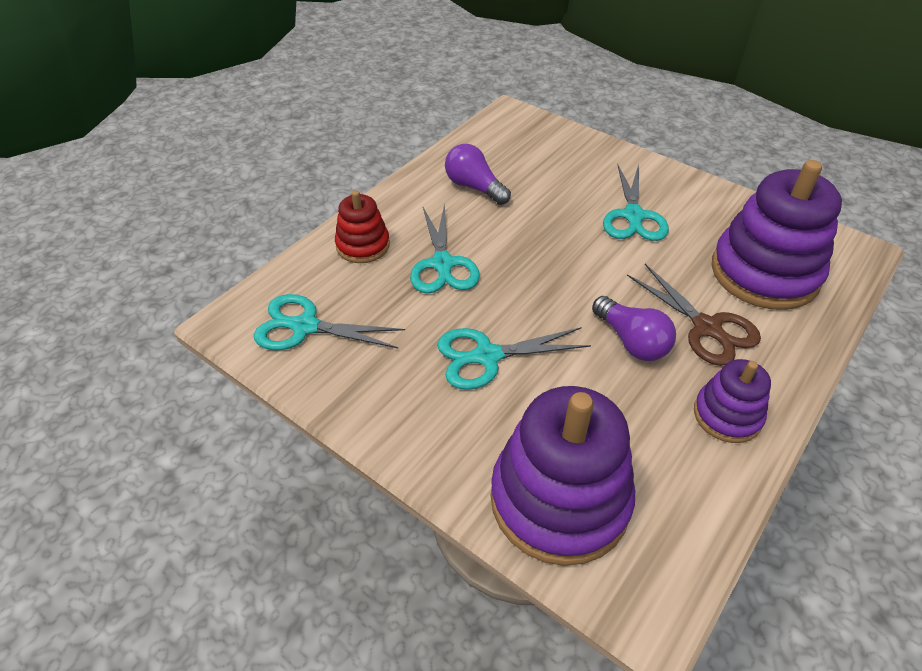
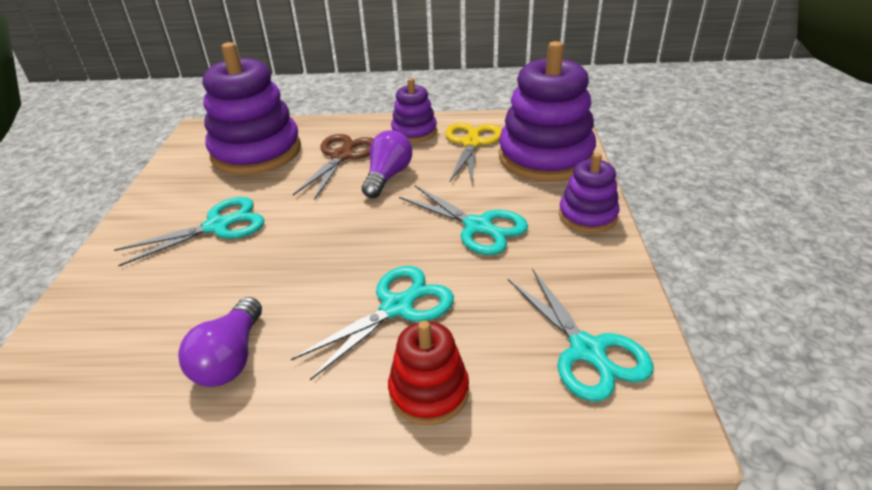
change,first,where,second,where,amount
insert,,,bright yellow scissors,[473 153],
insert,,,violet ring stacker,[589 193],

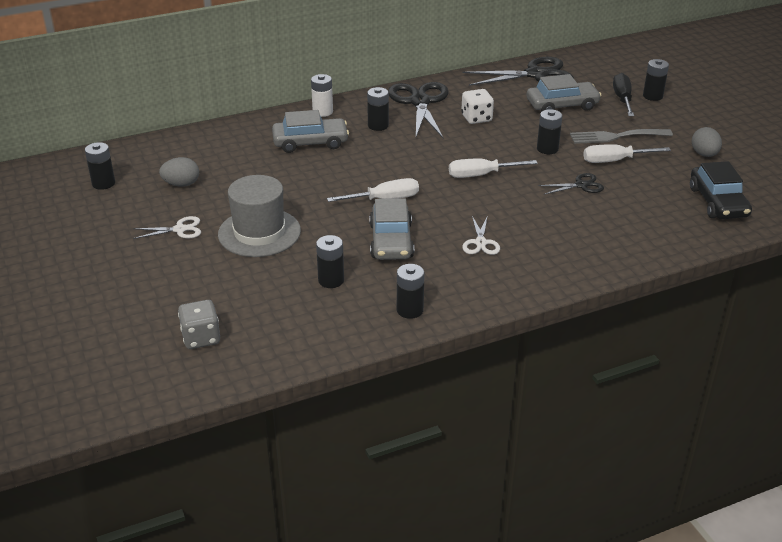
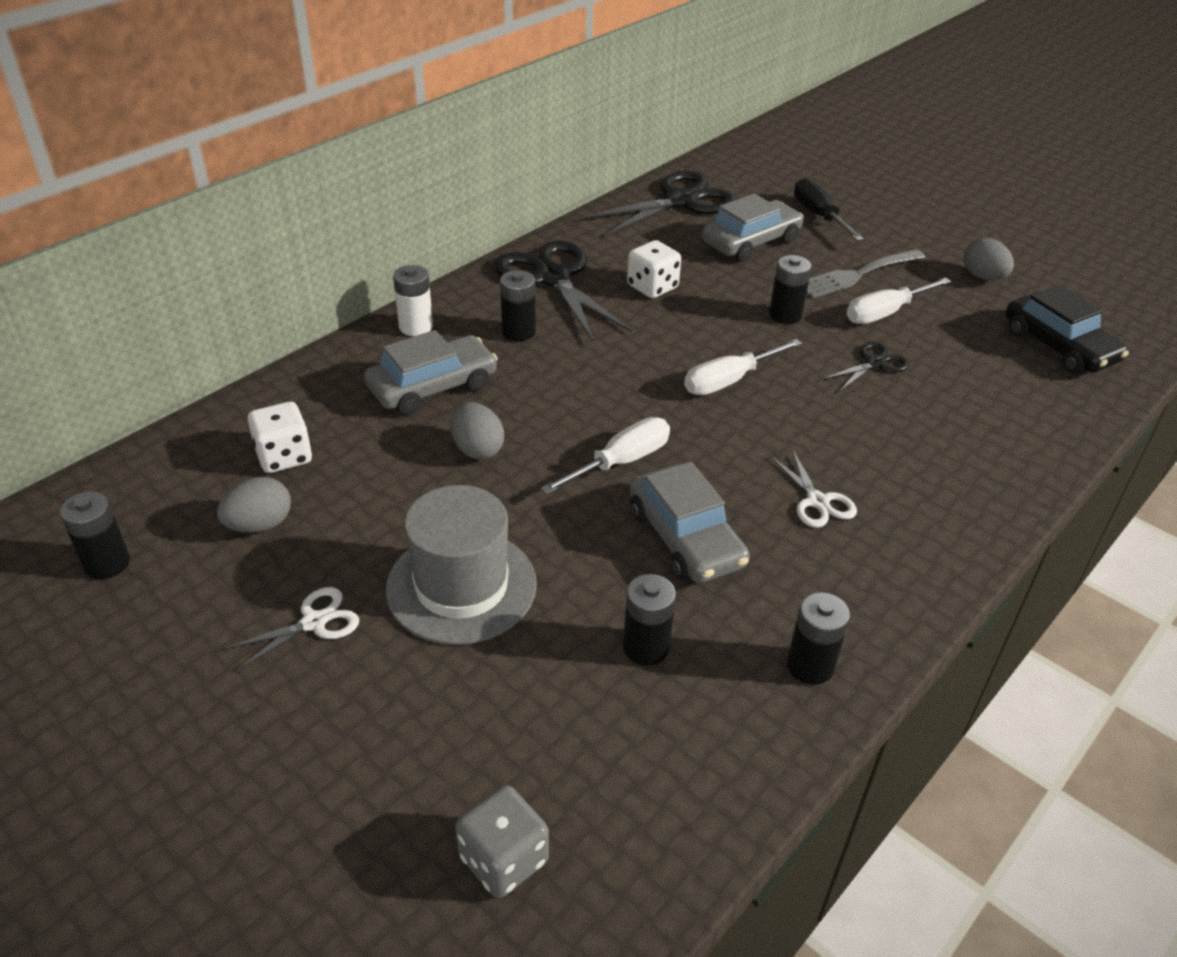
change,first,where,second,where,amount
insert,,,pure white die,[279 437],
insert,,,gray egg shape,[477 431],
delete,jet-black battery,[656 80],,,

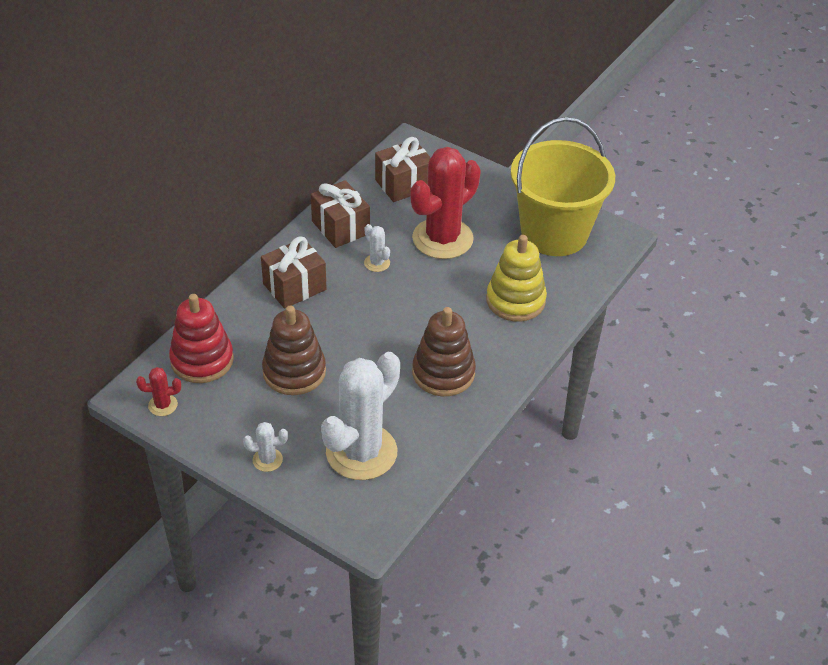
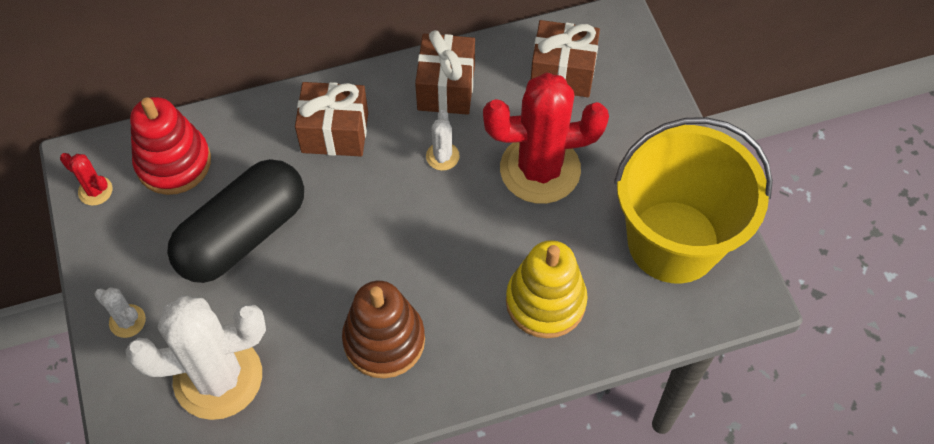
change,first,where,second,where,amount
replace,brown ring stacker,[294 350],jet-black capsule,[235 221],

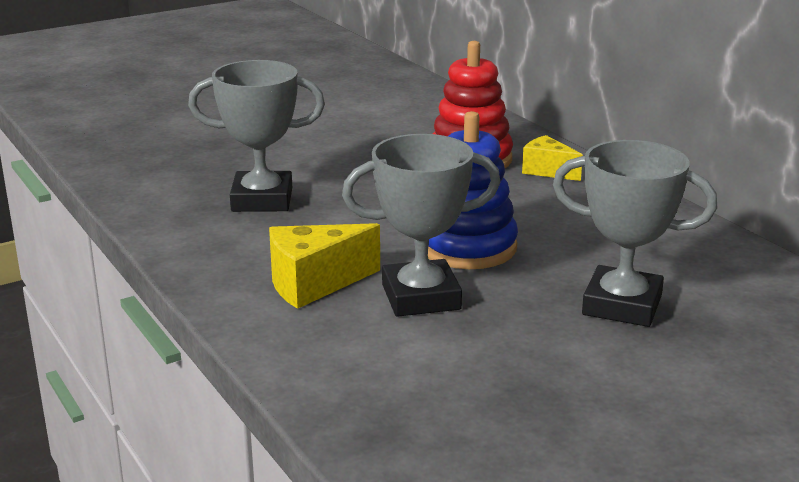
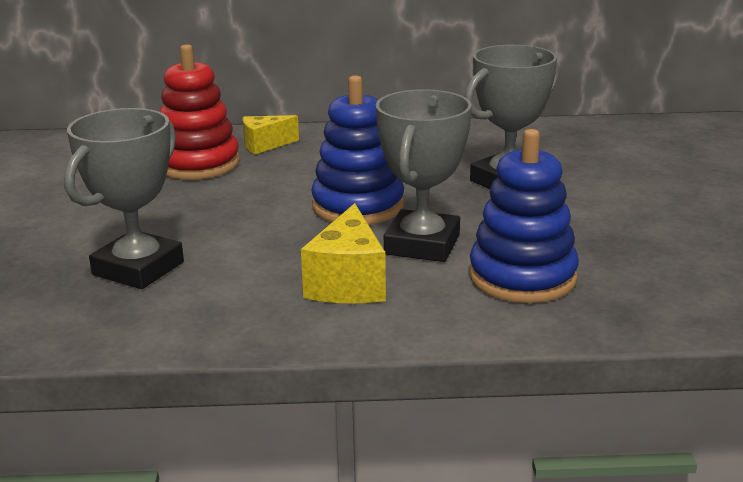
change,first,where,second,where,amount
insert,,,royal blue ring stacker,[524 216],

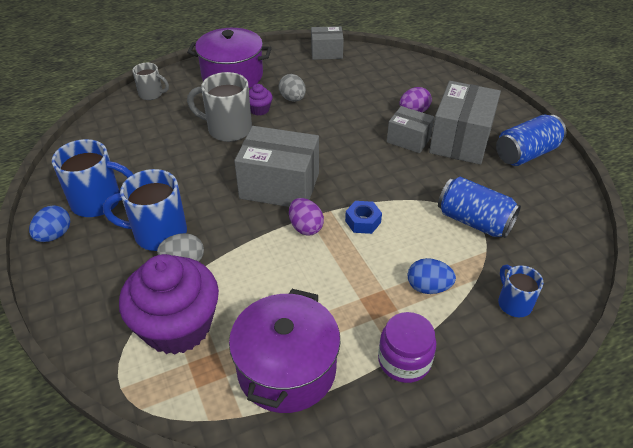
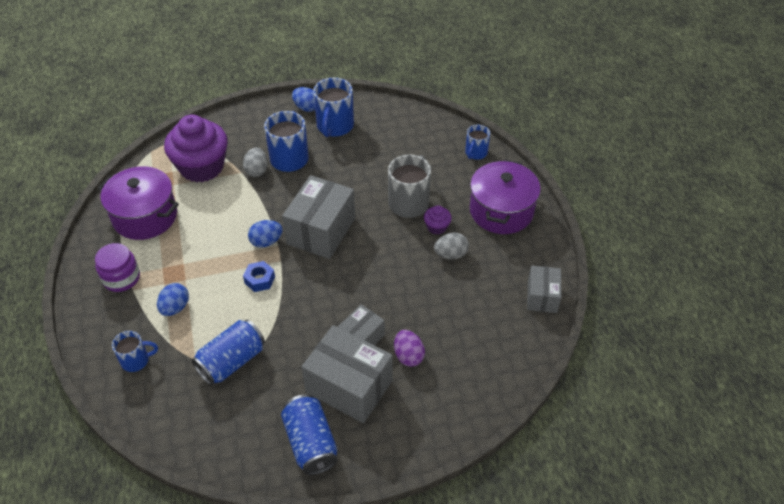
change,first,where,second,where,amount
recolor,violet egg shape,[306 216],royal blue egg shape,[265 234],
recolor,gray coffee mug,[150 81],royal blue coffee mug,[477 142],

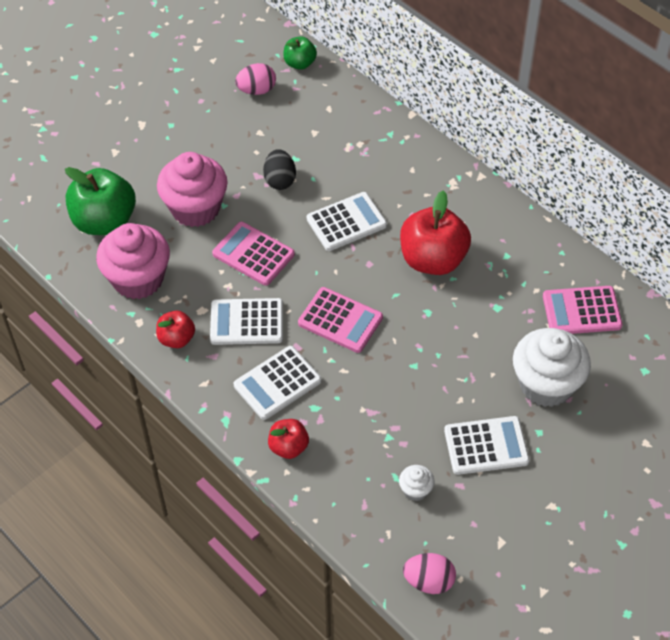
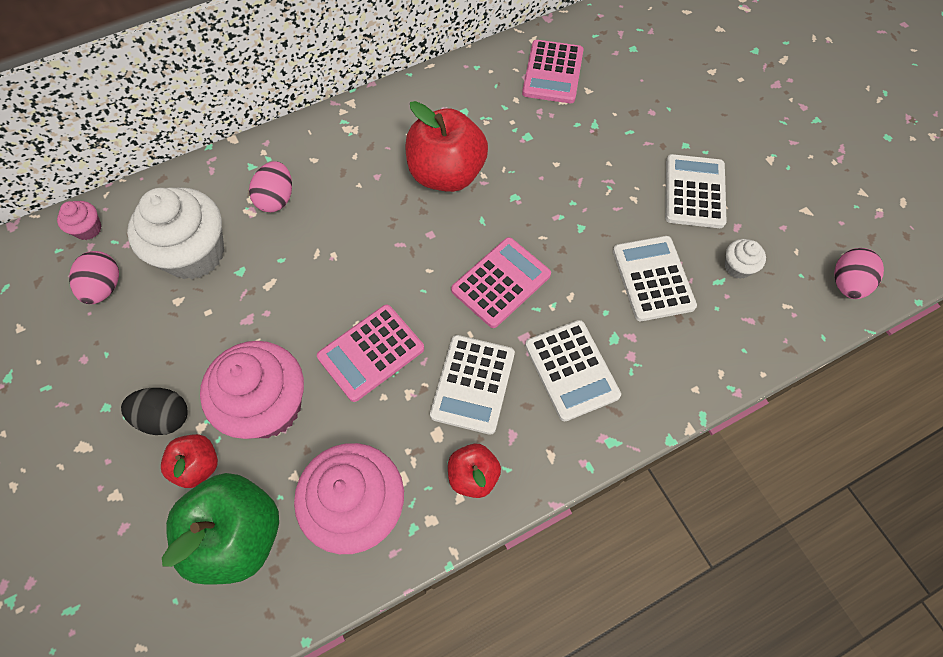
change,first,where,second,where,amount
replace,emerald toy apple,[300 53],rosy fairy cake,[79 220],
move,jet-black egg shape,[279 169],,[154 411],
move,pure white fairy cake,[552 367],,[175 233],
move,crimson toy apple,[288 439],,[189 461],
insert,,,rosy egg shape,[270 186],
move,pure white calculator,[347 221],,[655 278],

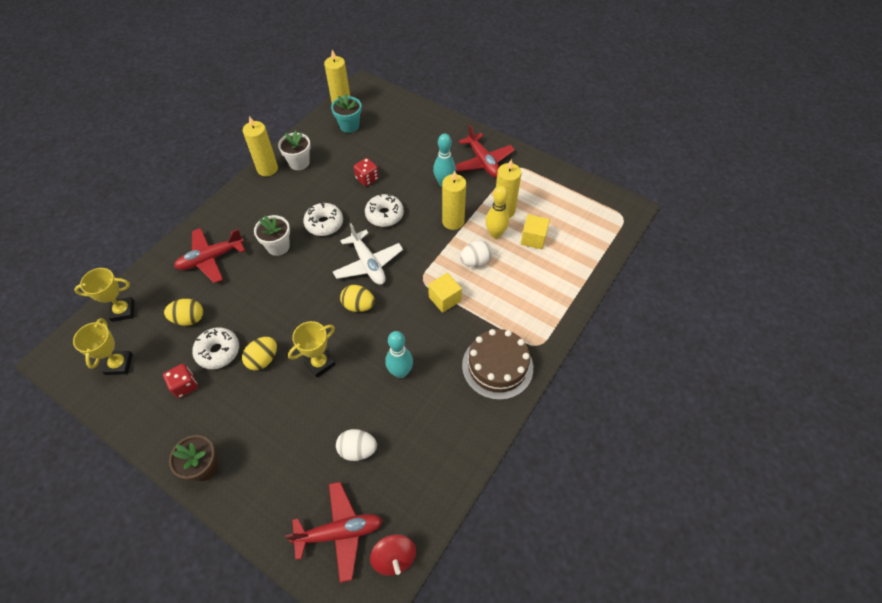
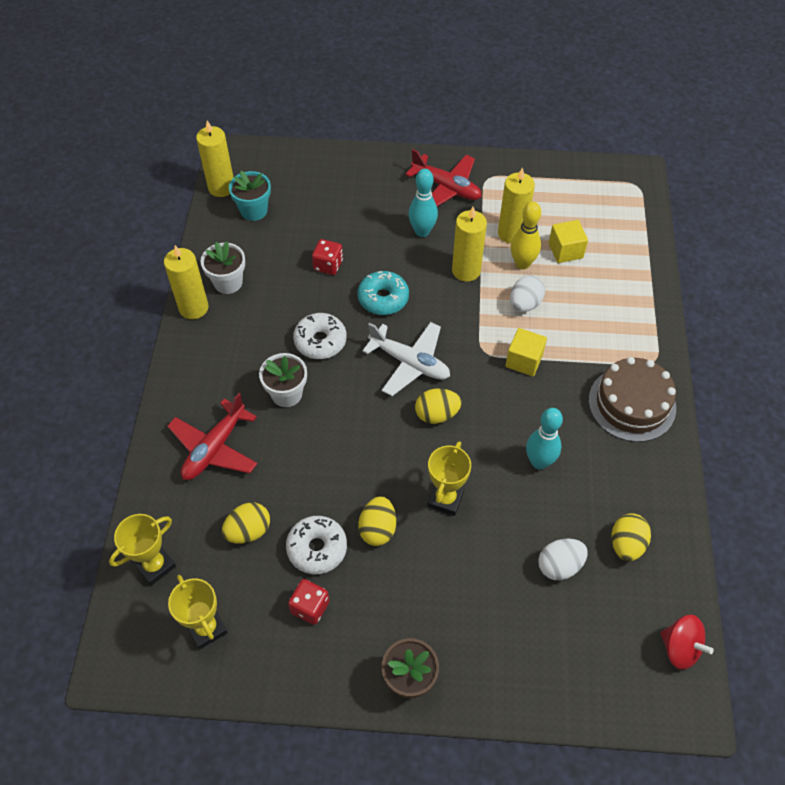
change,first,where,second,where,amount
recolor,pure white donut,[384 210],turquoise donut,[383 293],
insert,,,bright yellow egg shape,[631 537],
delete,crimson aeroplane,[334 532],,,

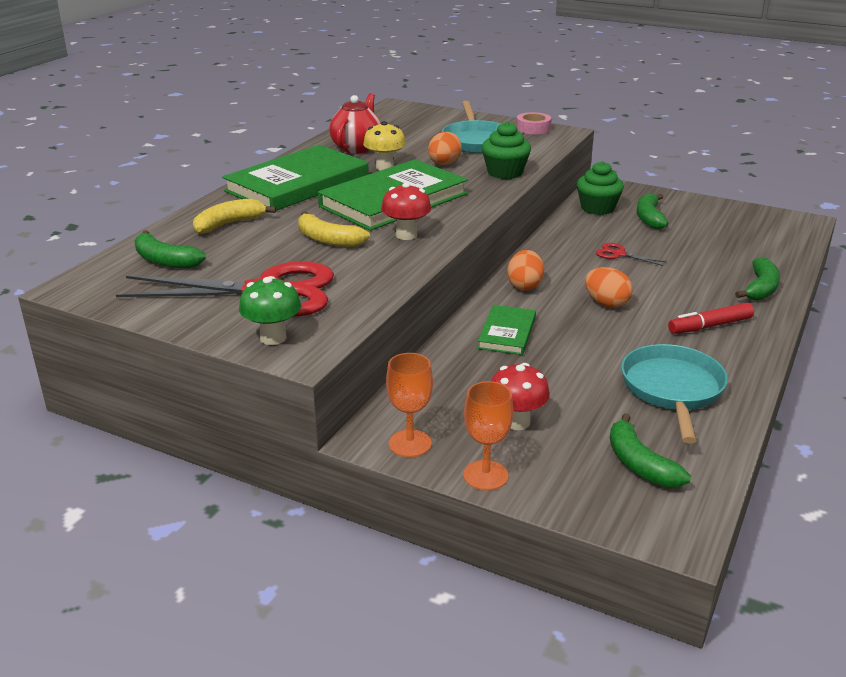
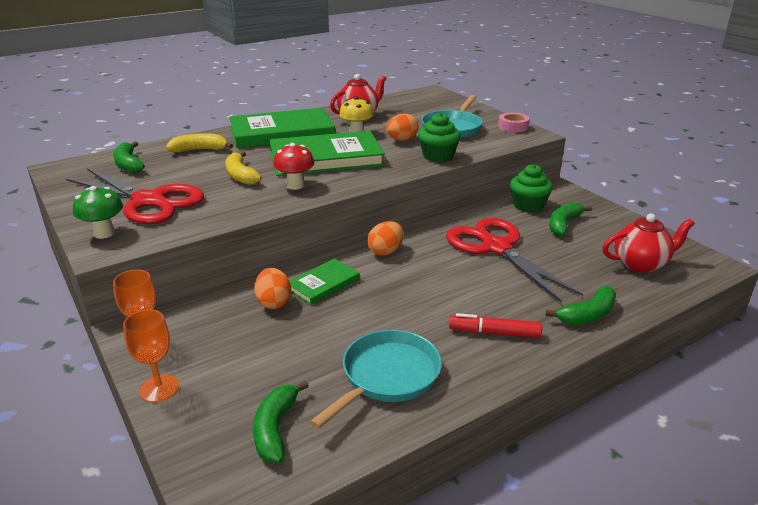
change,first,where,second,where,amount
move,bright orange egg shape,[609 287],,[272 288],
resize,crimson scissors,[631 254],,[514 260],x2.49
insert,,,crimson tea pot,[648 243],
delete,crimson toadstool,[520 396],,,

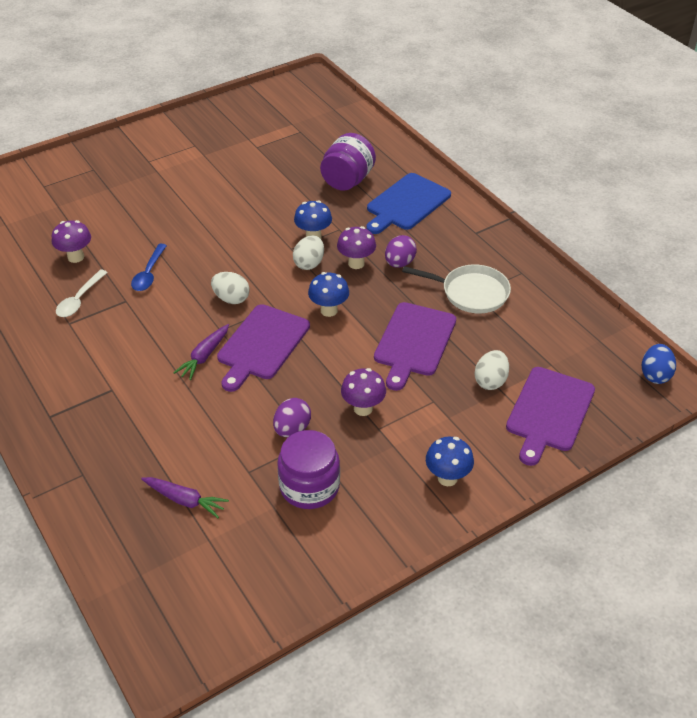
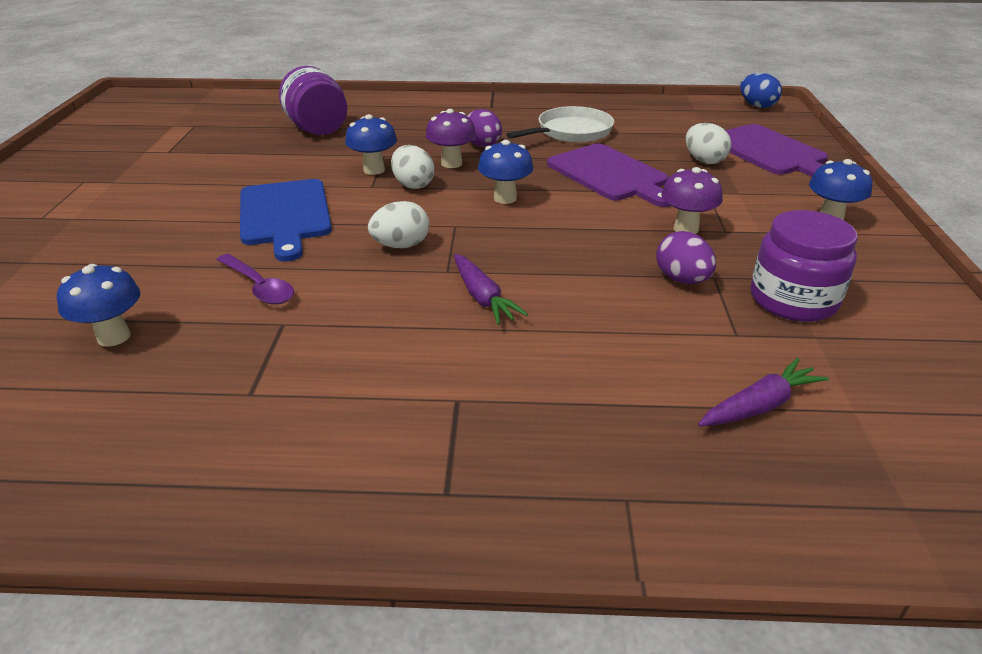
change,first,where,second,where,amount
recolor,violet toadstool,[71 241],royal blue toadstool,[98 305],
recolor,royal blue teaspoon,[149 267],violet teaspoon,[255 279],
move,royal blue bread board,[408 203],,[286 220],
delete,pure white teaspoon,[82 293],,,
delete,violet bread board,[263 348],,,

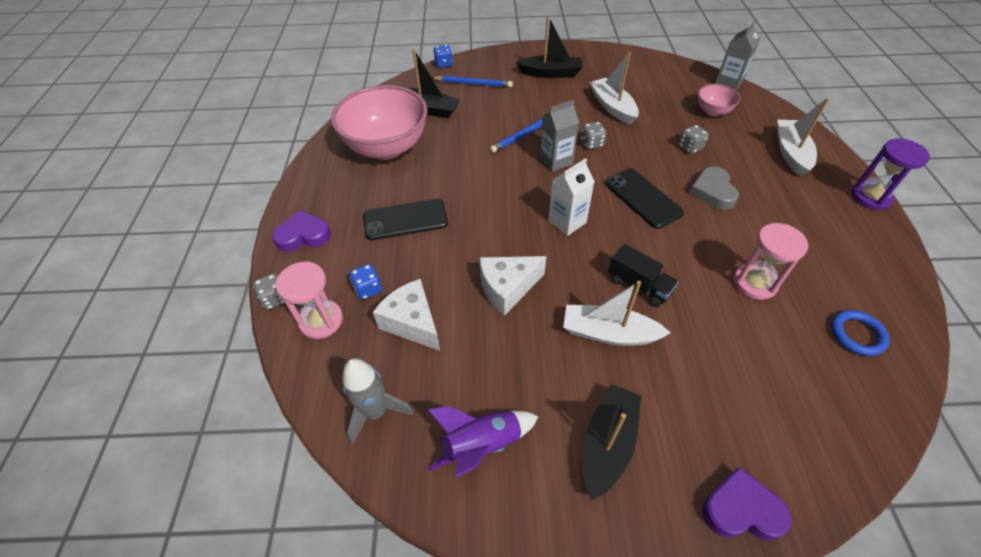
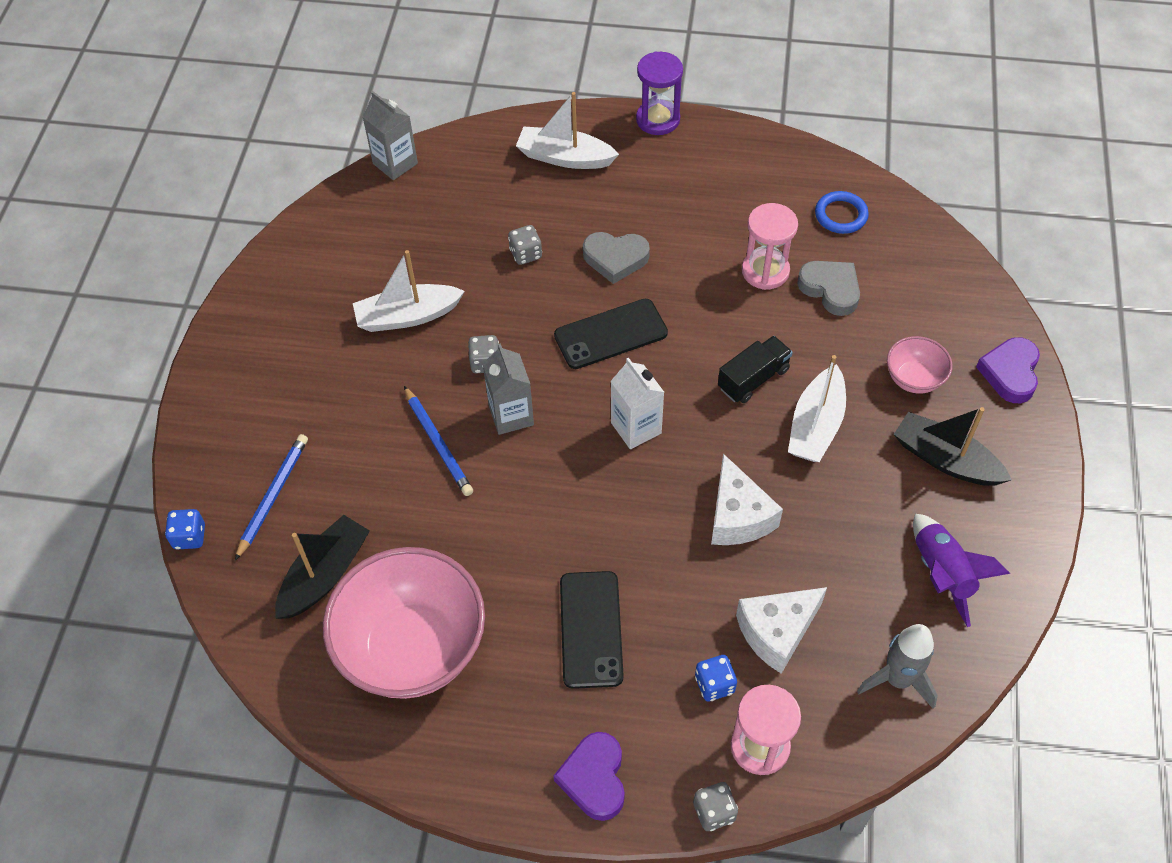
change,first,where,second,where,amount
insert,,,gray heart shape,[828 288],
move,rosy bowl,[719 100],,[920 365],
delete,jet-black boat,[549 46],,,

